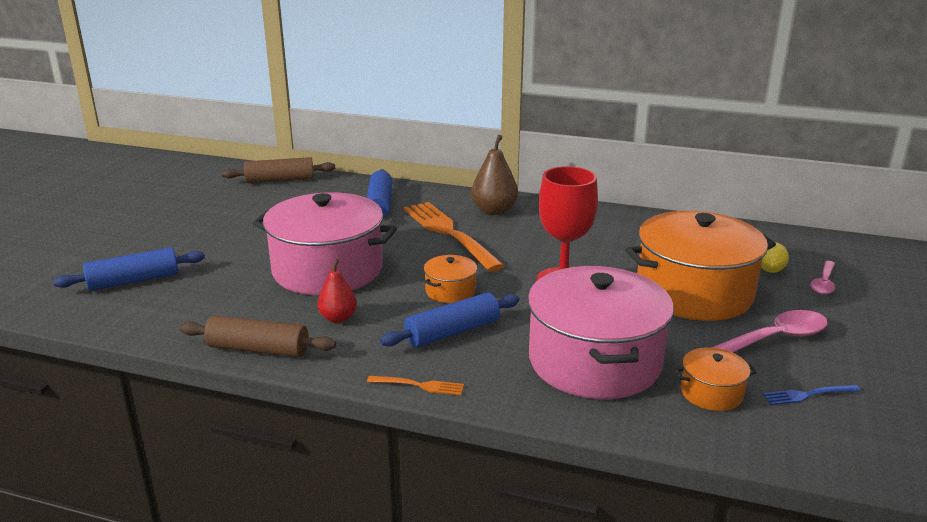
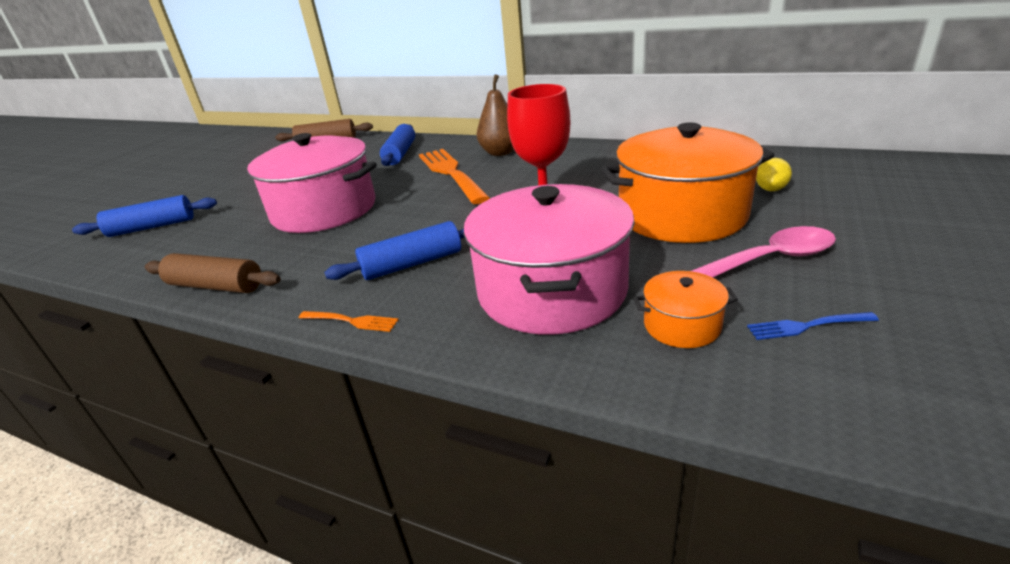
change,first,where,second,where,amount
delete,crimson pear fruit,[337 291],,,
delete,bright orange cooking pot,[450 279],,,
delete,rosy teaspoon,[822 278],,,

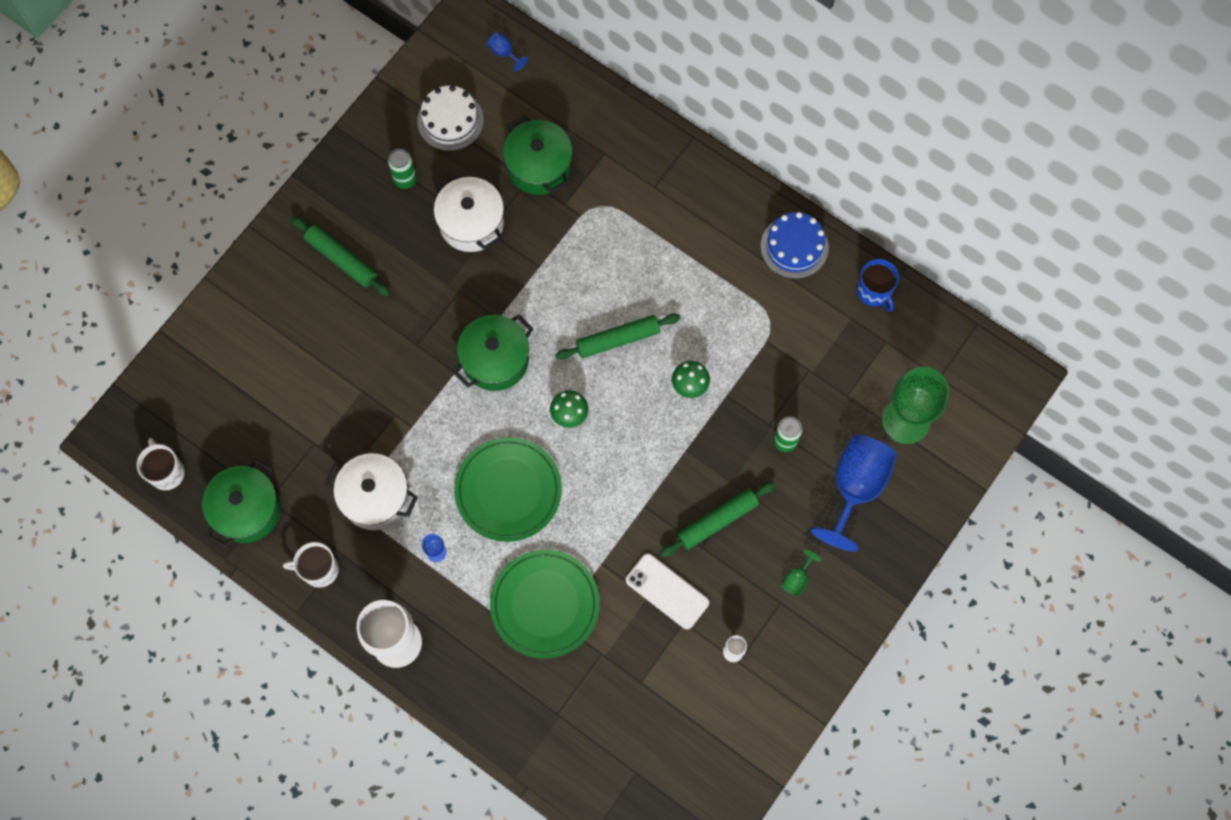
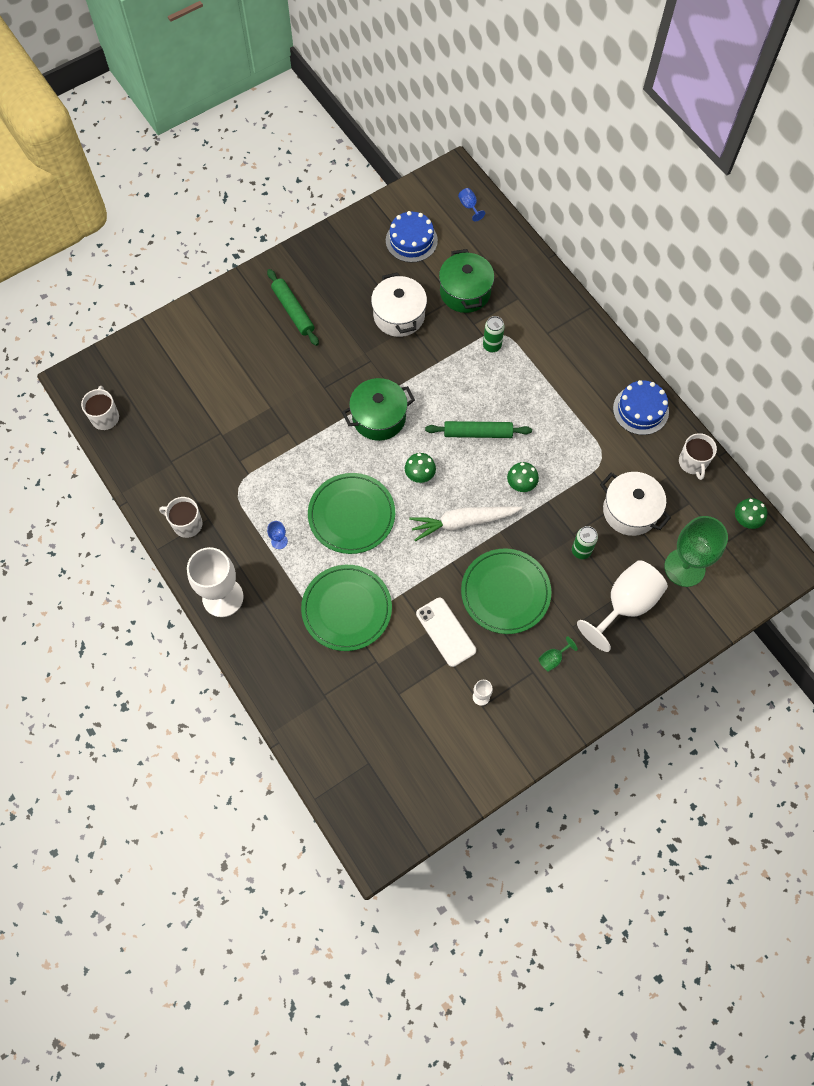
change,first,where,second,where,amount
recolor,pure white gateau,[450 118],royal blue gateau,[412 237],
insert,,,pure white toy carrot,[465 523],
replace,emerald dough roller,[717 519],emerald flat dish,[506 591],
move,emerald can,[402 169],,[494 334],
recolor,royal blue chalice,[854 493],pure white chalice,[622 606],
move,pure white cooking pot,[371 491],,[635 504],
recolor,royal blue coffee mug,[878 285],pure white coffee mug,[698 456],
insert,,,emerald toadstool,[751 513],
delete,emerald cooking pot,[241 503],,,

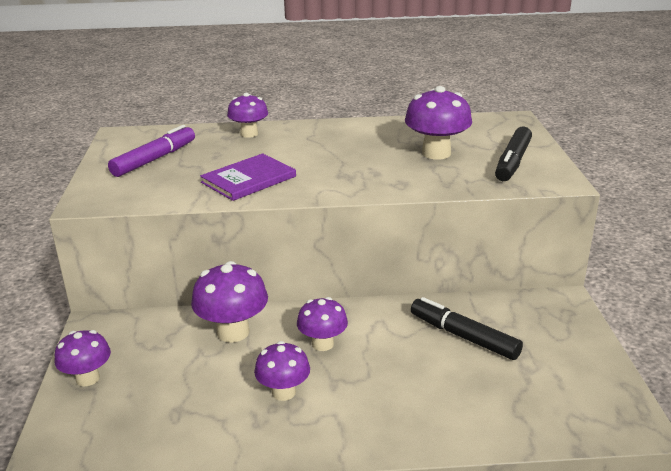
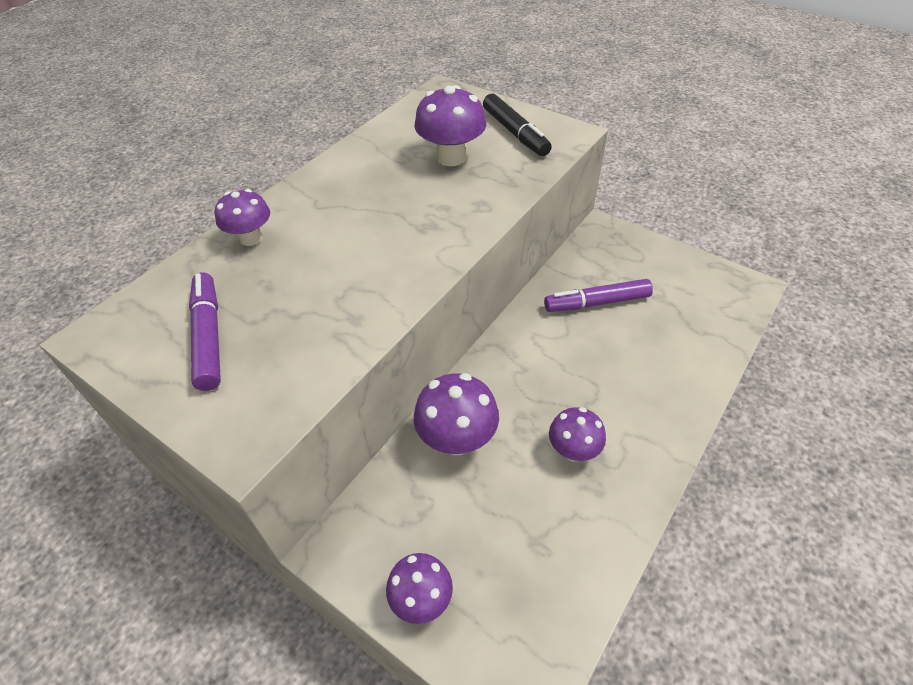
change,first,where,second,where,amount
recolor,jet-black marker,[467 328],violet marker,[598 295],
delete,violet hardcover,[248 177],,,
delete,violet toadstool,[322 324],,,

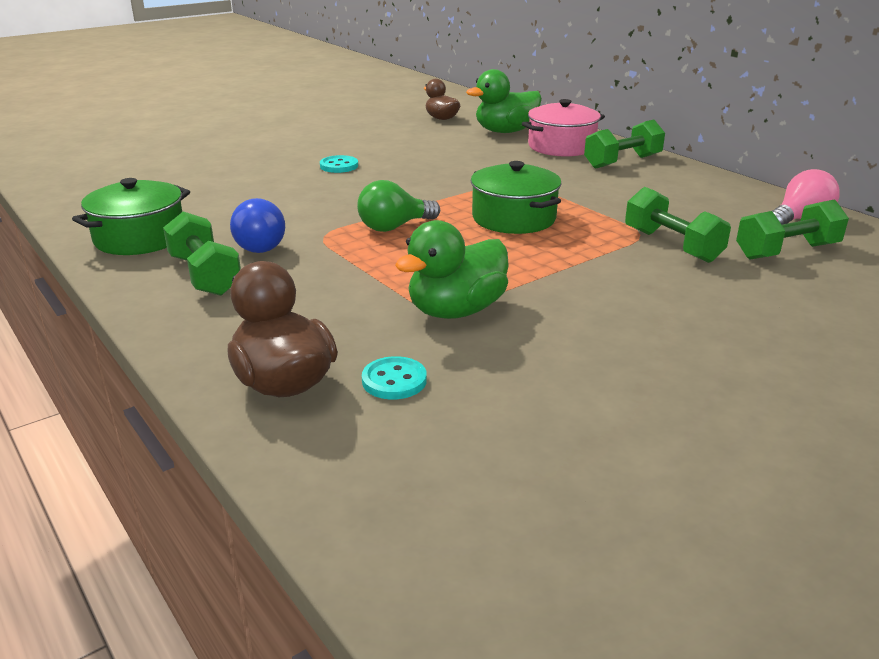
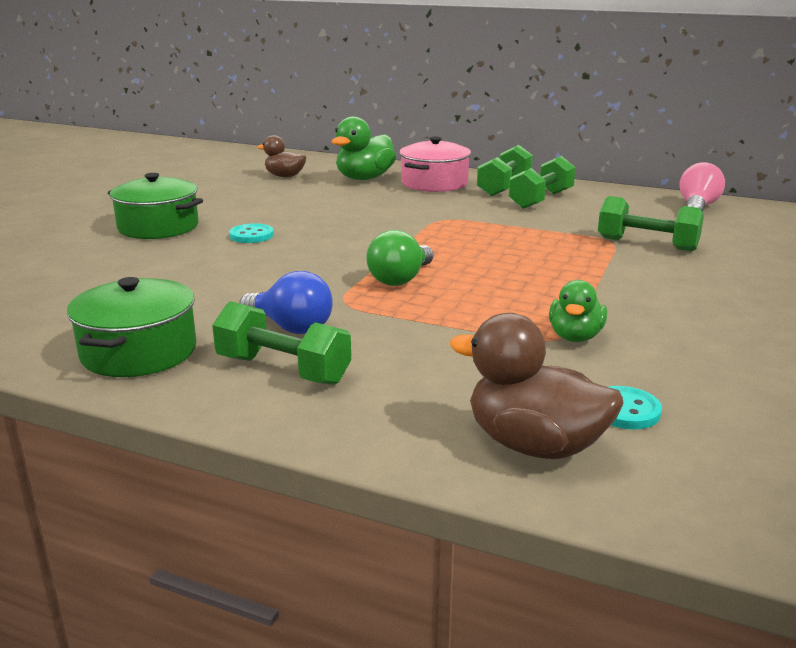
change,first,where,second,where,amount
move,emerald cooking pot,[516 197],,[155 206],
move,emerald dumbbell,[792 229],,[542 182],
resize,emerald toy duck,[452 269],,[578 311],x0.63

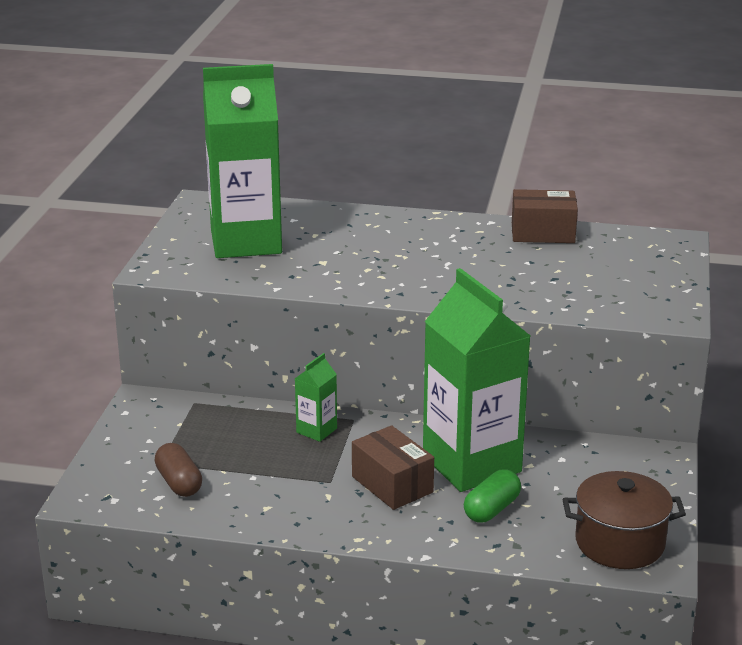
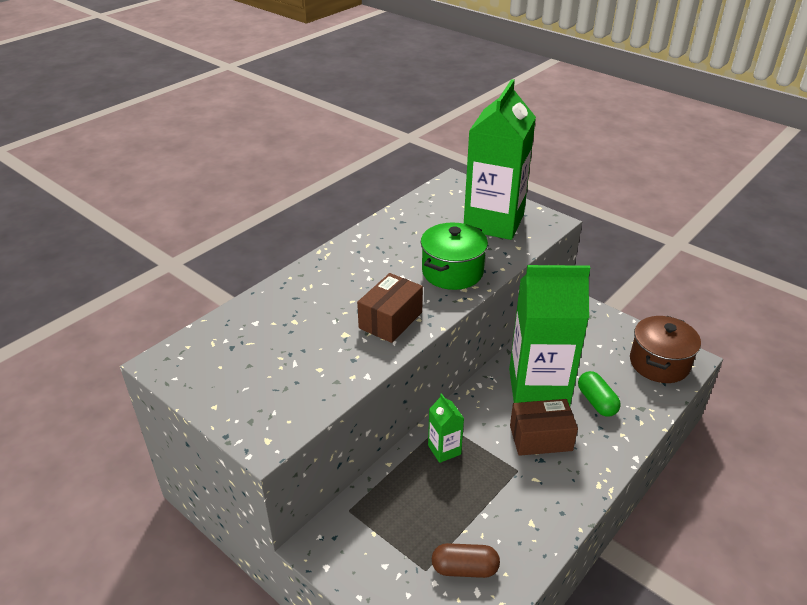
change,first,where,second,where,amount
move,brown package,[545 216],,[390 308],
insert,,,emerald cooking pot,[454 256],
move,emerald milk carton,[242 161],,[500 159],

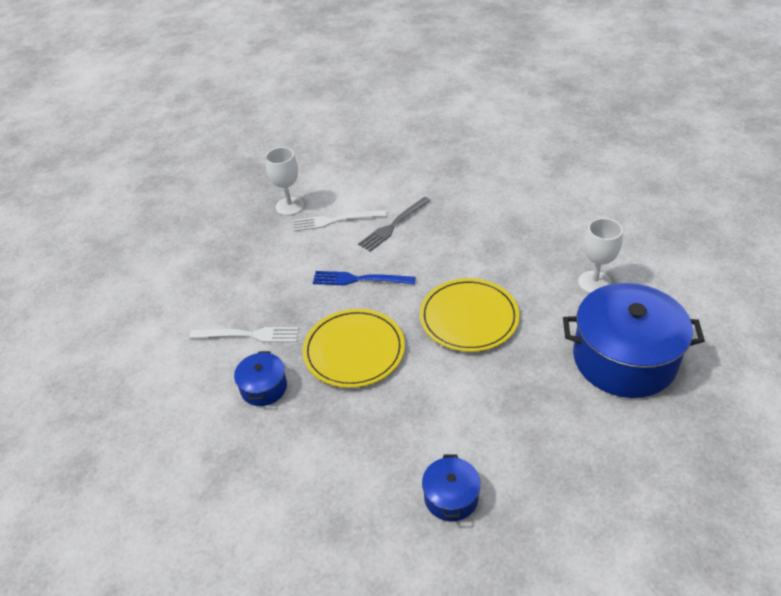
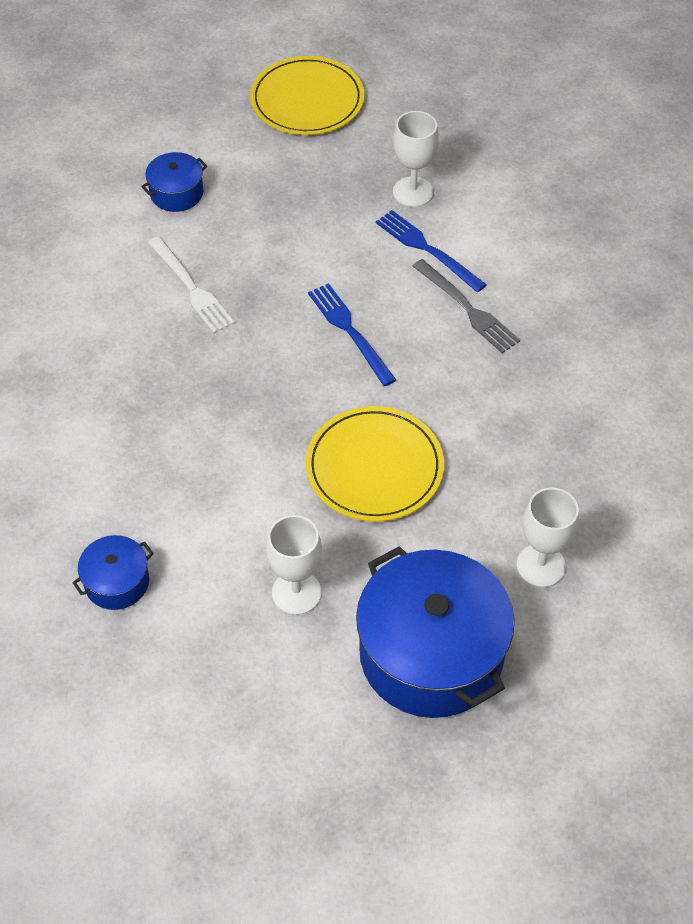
change,first,where,second,where,amount
move,royal blue cooking pot,[260 378],,[174 182],
move,bright yellow flat dish,[354 348],,[307 95],
insert,,,pure white chalice,[294 565],
recolor,pure white table fork,[340 220],royal blue table fork,[431 251],
rotate,gray table fork,[394 224],,[466 306],135 degrees counterclockwise

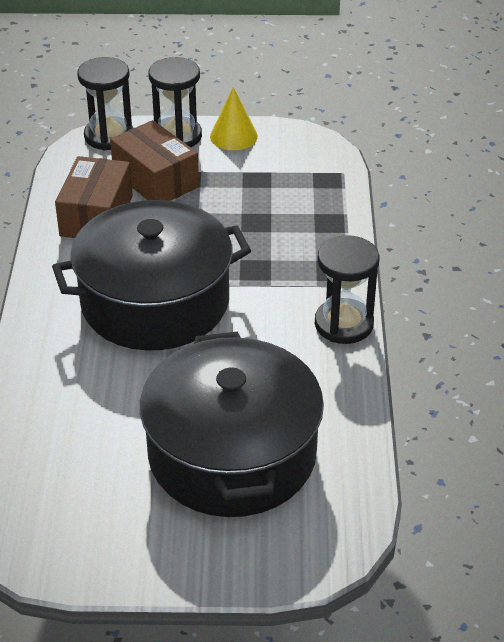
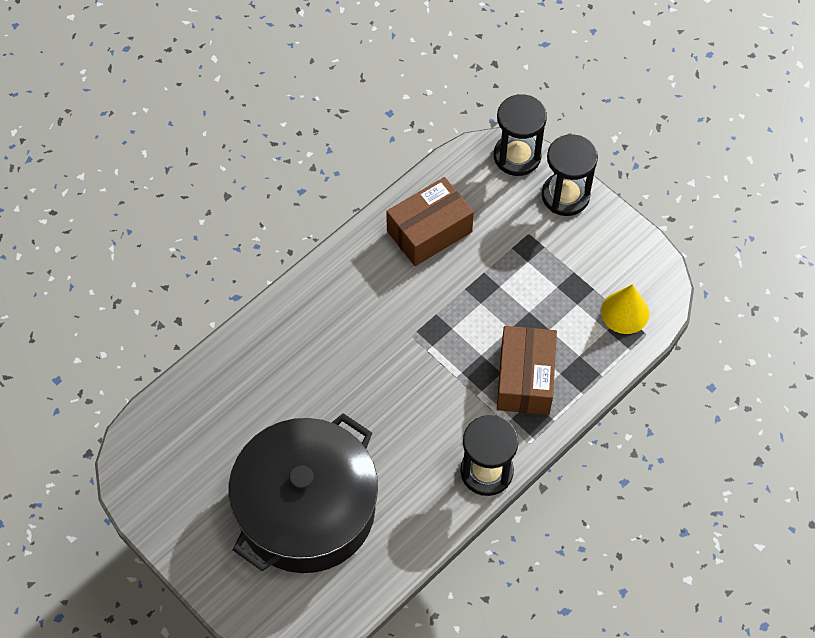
change,first,where,second,where,amount
move,brown package,[154 160],,[527 370],
move,bright yellow cone shape,[234 118],,[625 309],
delete,jet-black cooking pot,[151 275],,,

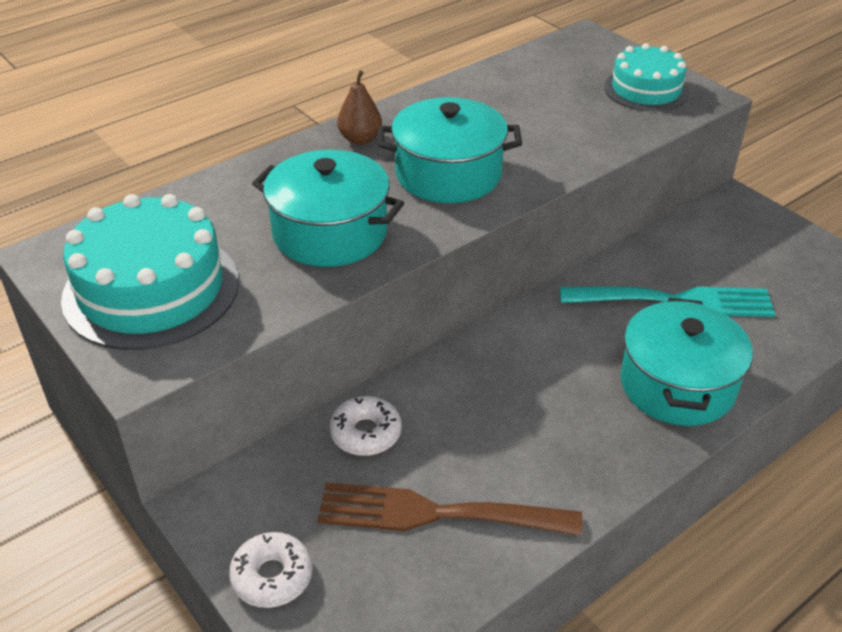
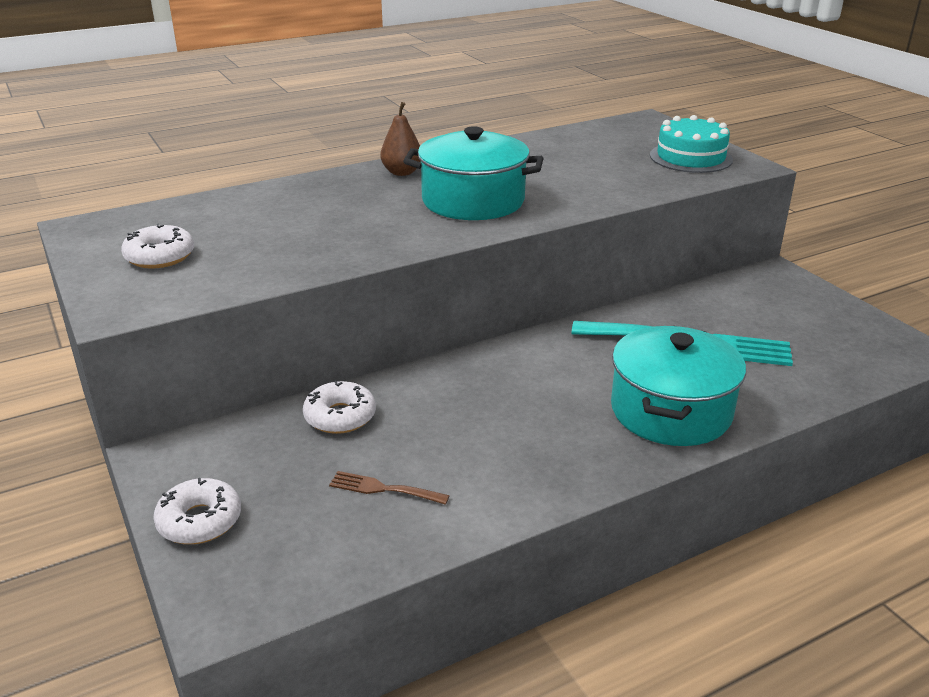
change,first,where,second,where,amount
replace,turquoise gateau,[150 272],pure white donut,[157 246],
resize,brown table fork,[449 509],,[389 488],x0.45
delete,turquoise cooking pot,[328 208],,,

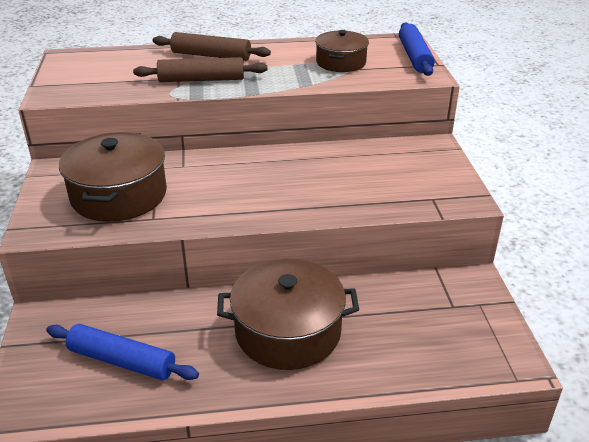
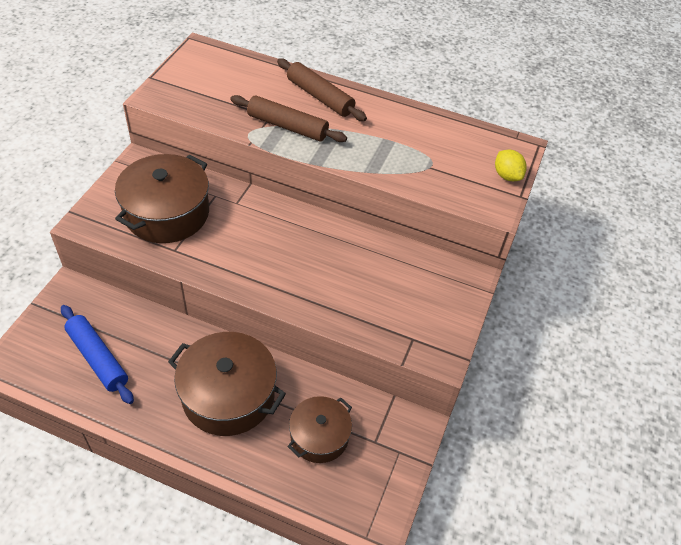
change,first,where,second,where,amount
move,brown cooking pot,[342 51],,[320 429],
replace,royal blue dough roller,[417 49],bright yellow lemon,[511 165],

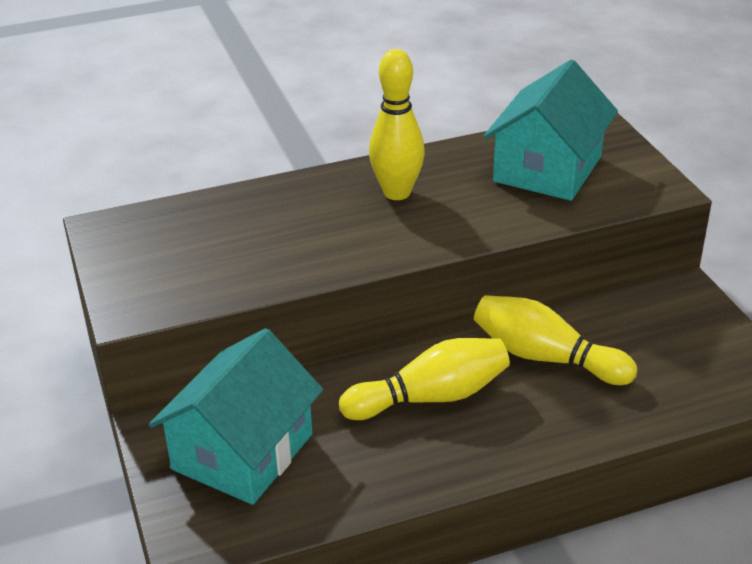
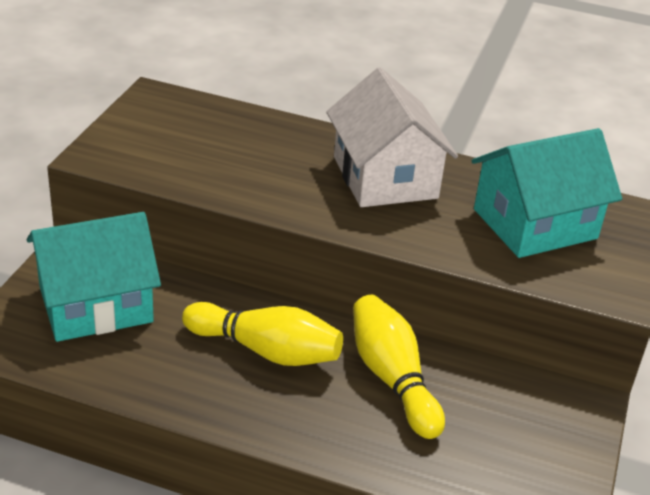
change,first,where,second,where,amount
replace,bright yellow bowling pin,[397 124],pure white house,[392 137],

